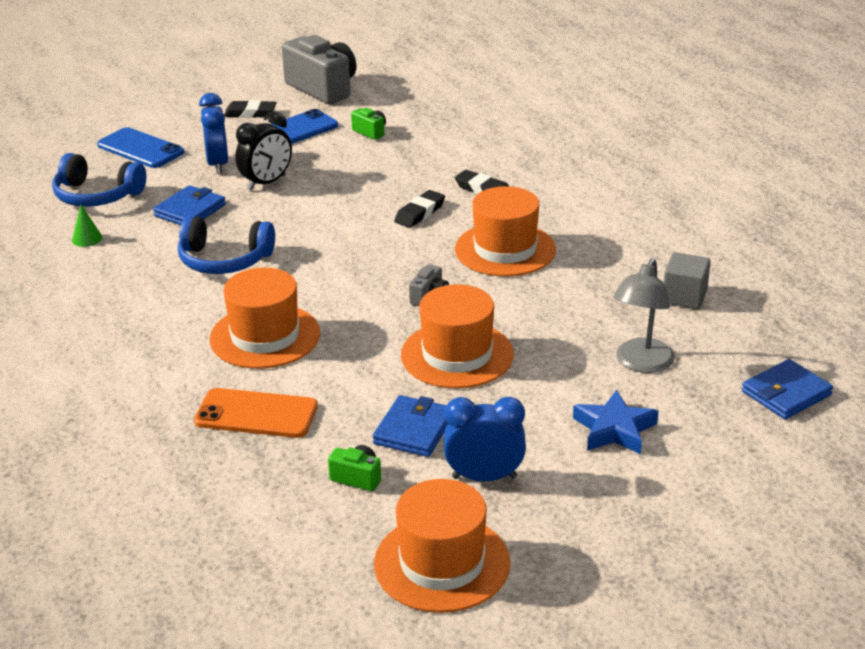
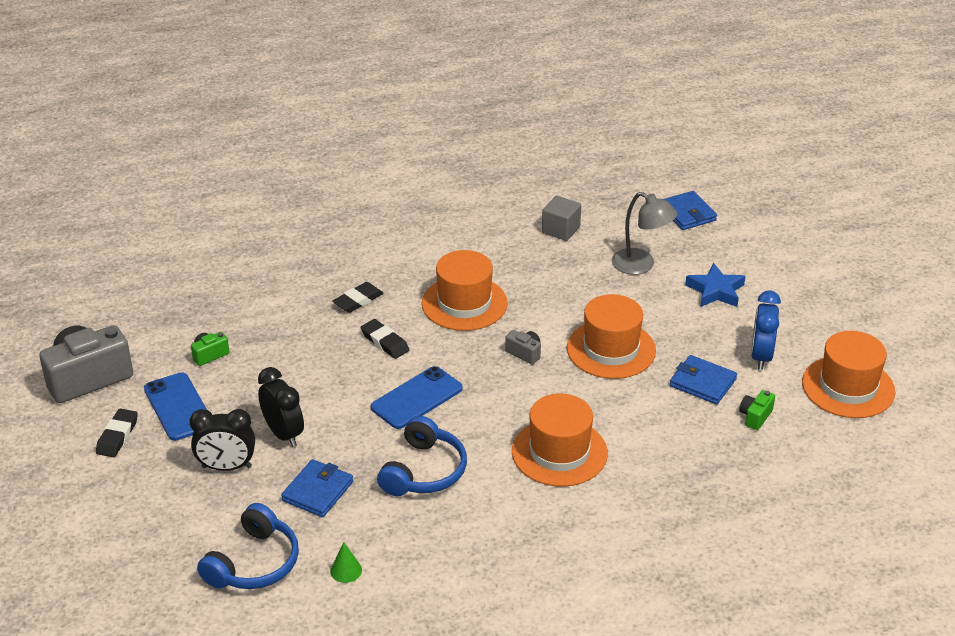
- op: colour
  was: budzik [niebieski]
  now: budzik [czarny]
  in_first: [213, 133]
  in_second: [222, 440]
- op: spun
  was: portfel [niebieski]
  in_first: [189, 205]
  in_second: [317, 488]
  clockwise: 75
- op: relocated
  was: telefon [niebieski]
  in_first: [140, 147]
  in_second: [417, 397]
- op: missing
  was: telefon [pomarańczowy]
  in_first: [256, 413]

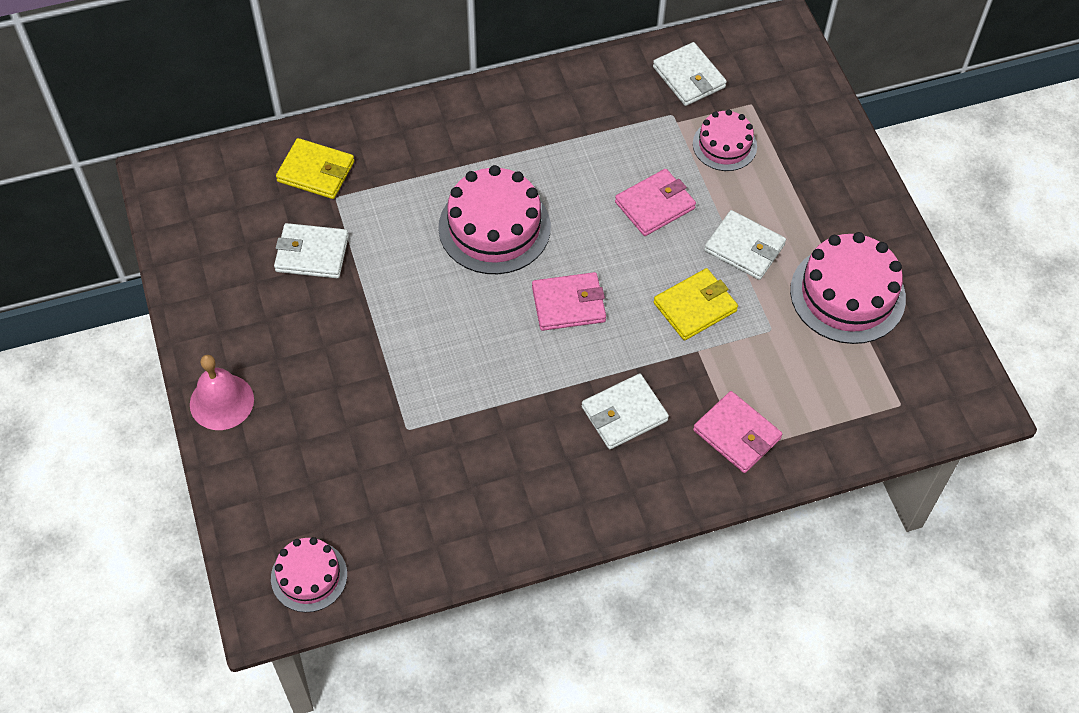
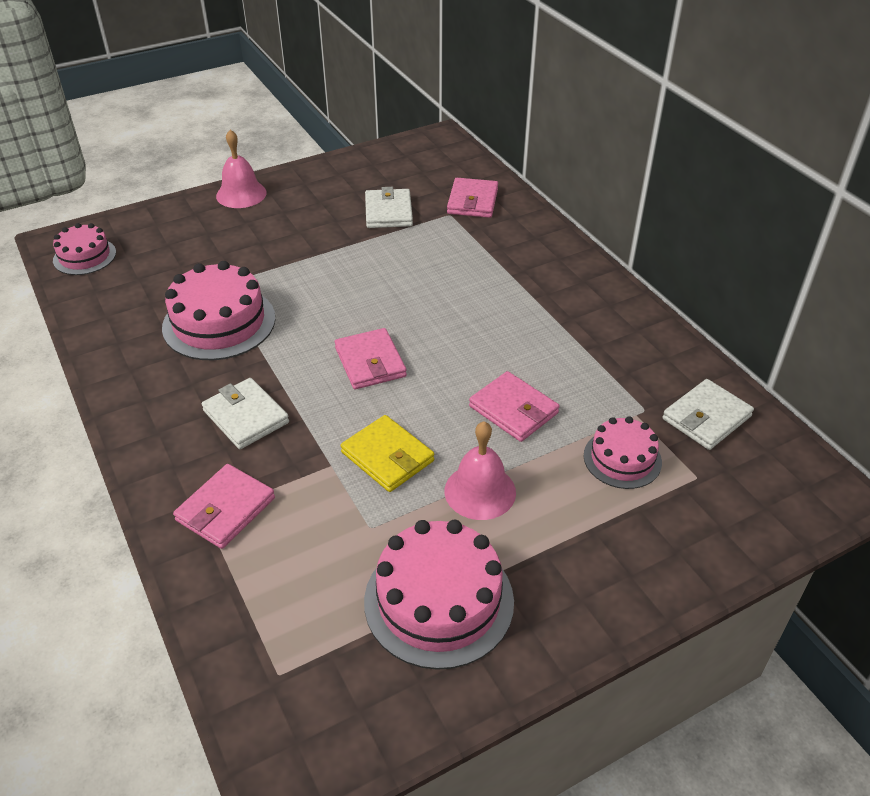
- op: relocated
  was: tort [różowy]
  in_first: [494, 219]
  in_second: [218, 310]
- op: exchanged
  was: portfel [biały]
  now: dzwonek [różowy]
  in_first: [745, 245]
  in_second: [480, 470]
- op: colour
  was: portfel [żółty]
  now: portfel [różowy]
  in_first: [315, 168]
  in_second: [472, 198]

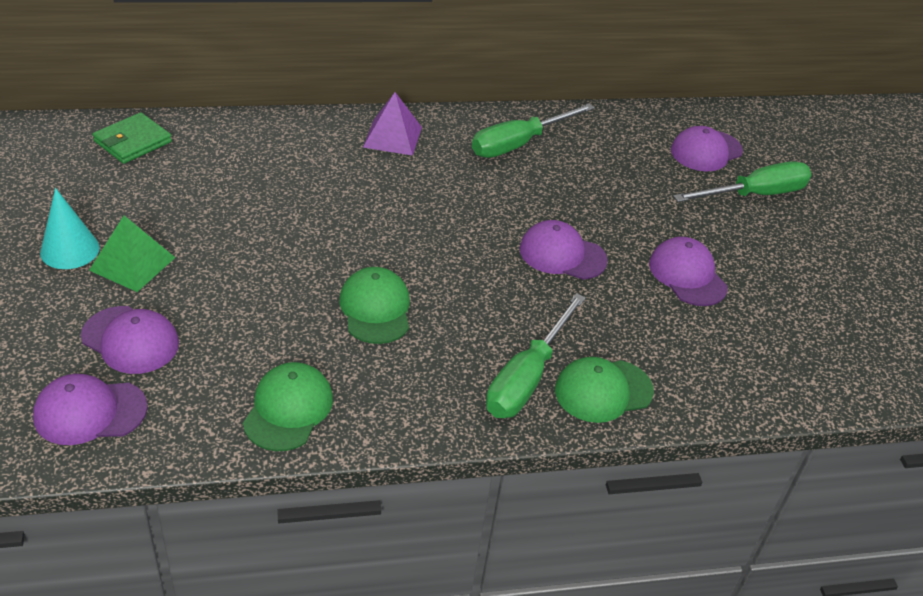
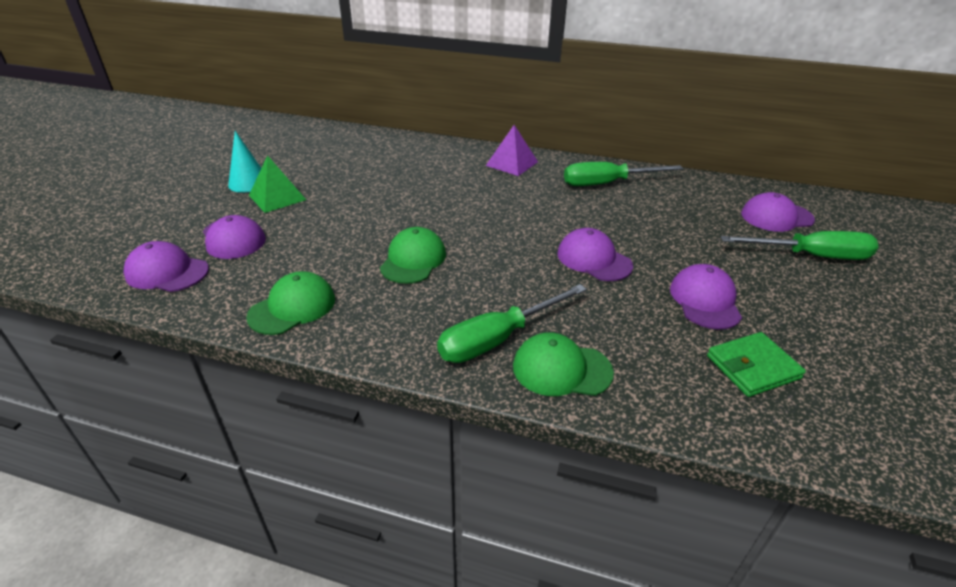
- op: relocated
  was: portfel [zielony]
  in_first: [132, 138]
  in_second: [756, 364]

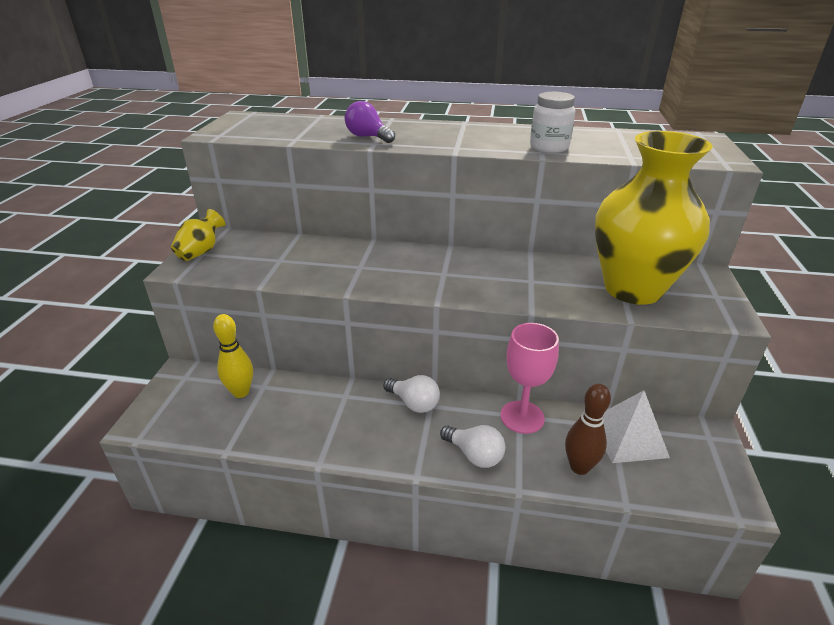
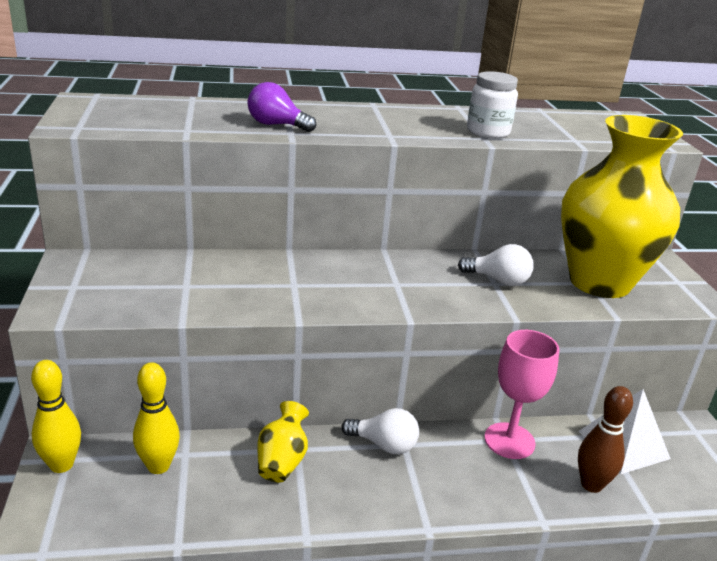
- op: appeared
  now: kręgiel [żółty]
  in_second: [56, 416]
- op: relocated
  was: wazon [żółty]
  in_first: [198, 235]
  in_second: [283, 441]
- op: relocated
  was: żarówka [biały]
  in_first: [472, 446]
  in_second: [496, 265]

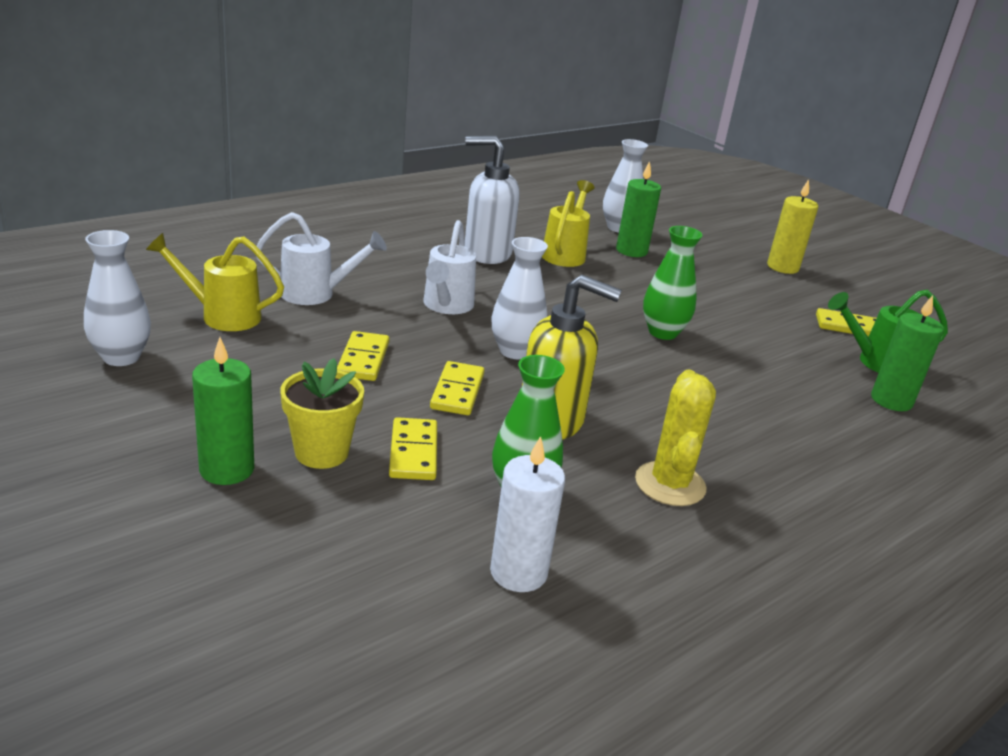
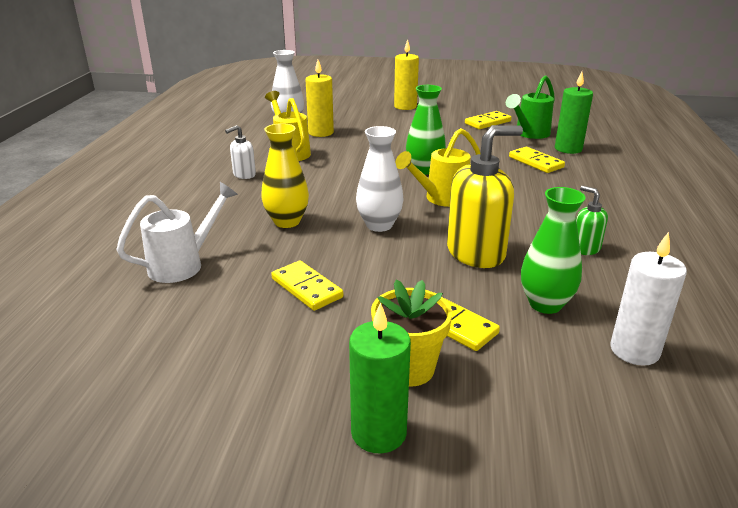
- op: size
  was: dozownik mydła [biały]
  in_first: [492, 200]
  in_second: [240, 152]
  ratio: 0.5
- op: exchanged
  was: konewka [biały]
  now: wazon [żółty]
  in_first: [449, 267]
  in_second: [285, 175]
- op: colour
  was: świeca [zielony]
  now: świeca [żółty]
  in_first: [638, 209]
  in_second: [320, 98]
- op: relocated
  was: konewka [żółty]
  in_first: [215, 282]
  in_second: [437, 167]
- op: relocated
  was: kostka domina [żółty]
  in_first: [457, 388]
  in_second: [537, 160]
- op: exchanged
  was: kaktus [żółty]
  now: dozownik mydła [zielony]
  in_first: [675, 437]
  in_second: [592, 220]
- op: missing
  was: wazon [biały]
  in_first: [117, 298]

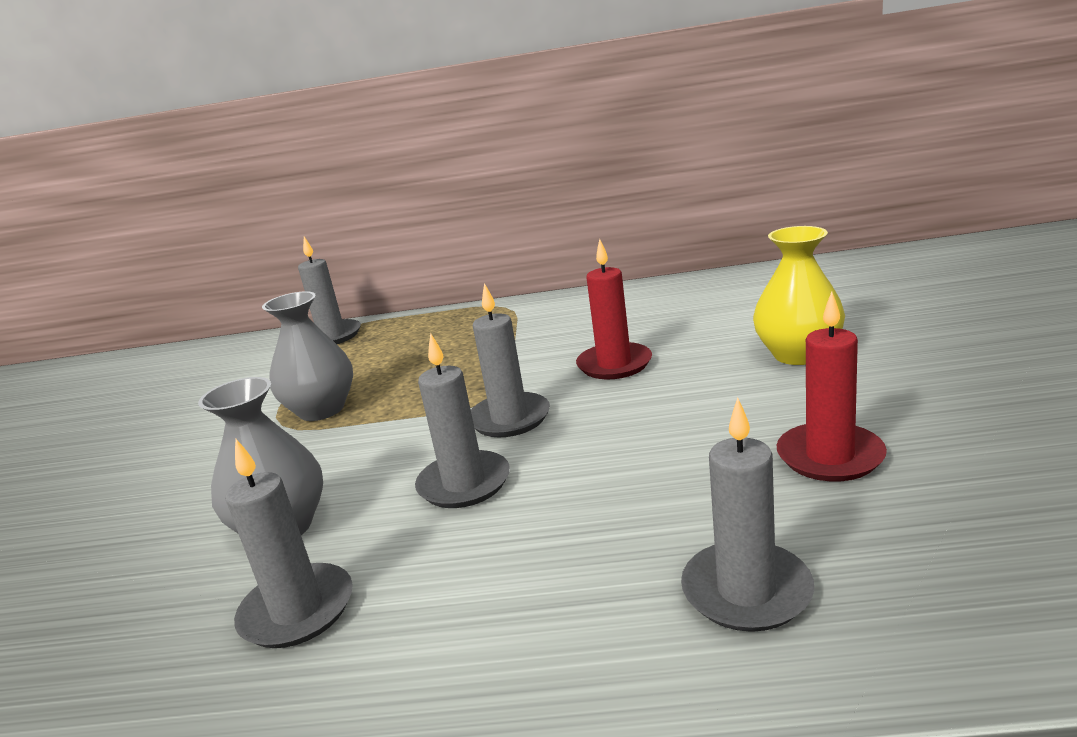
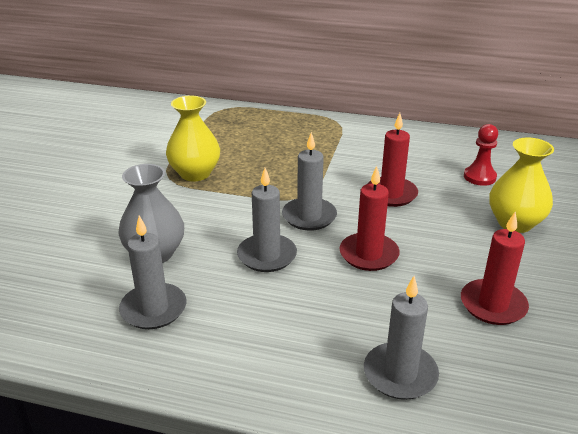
- op: colour
  was: wazon [szary]
  now: wazon [żółty]
  in_first: [307, 356]
  in_second: [193, 139]
- op: appeared
  now: świeca [czerwony]
  in_second: [369, 218]
- op: appeared
  now: pionek [czerwony]
  in_second: [481, 155]
- op: missing
  was: świeca [szary]
  in_first: [329, 290]

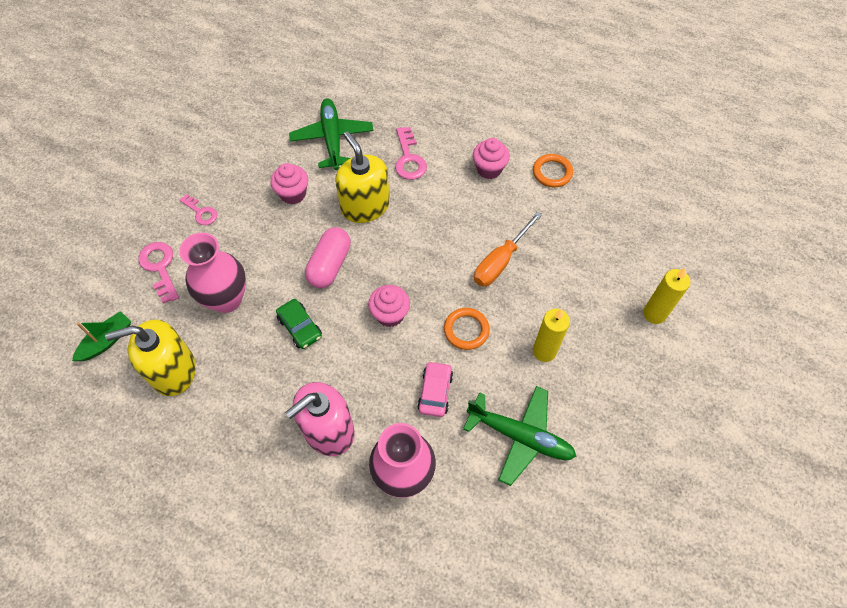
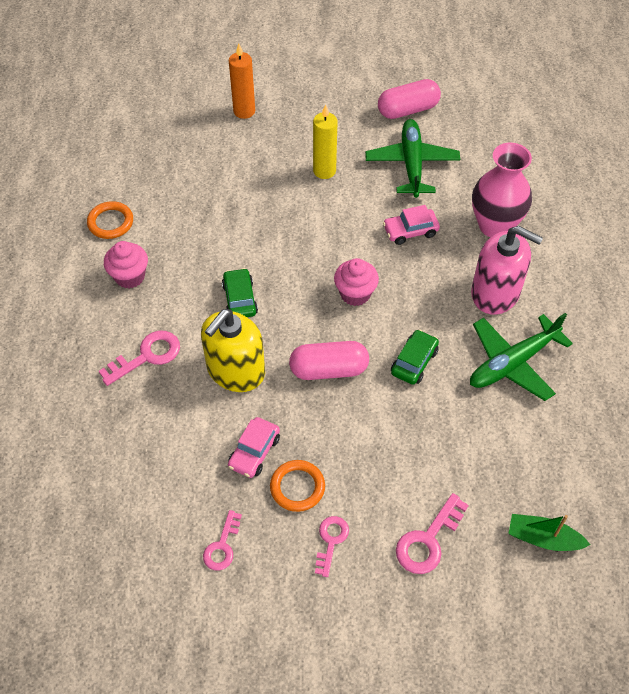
- op: appeared
  now: klucz [różowy]
  in_second: [222, 540]
- op: appeared
  now: samochód [zielony]
  in_second: [240, 292]
- op: exchanged
  was: muffinka [różowy]
  now: samochód [różowy]
  in_first: [289, 183]
  in_second: [254, 447]
- op: colour
  was: świeca [żółty]
  now: świeca [pomarańczowy]
  in_first: [666, 296]
  in_second: [242, 81]
- op: relocated
  was: pierścień [pomarańczowy]
  in_first: [467, 329]
  in_second: [297, 486]
- op: appeared
  now: kapsułka [różowy]
  in_second: [409, 99]
- op: relocated
  was: samolot [zielony]
  in_first: [331, 134]
  in_second: [521, 357]
- op: missing
  was: dozownik mydła [żółty]
  in_first: [150, 357]
- op: missing
  was: wazon [różowy]
  in_first: [212, 272]
- op: missing
  was: śrubokręt [pomarańczowy]
  in_first: [508, 249]

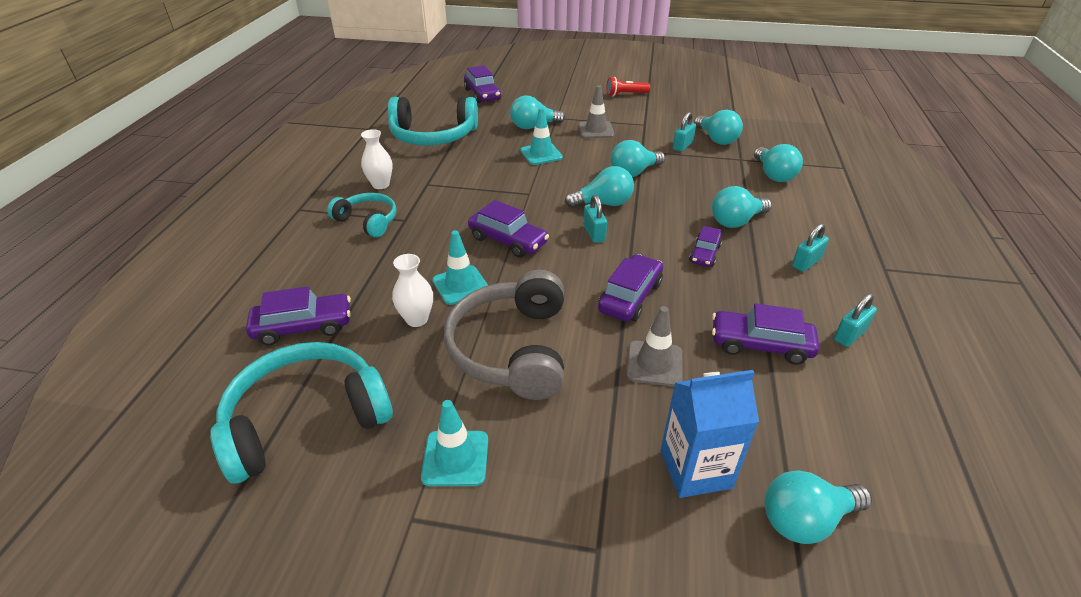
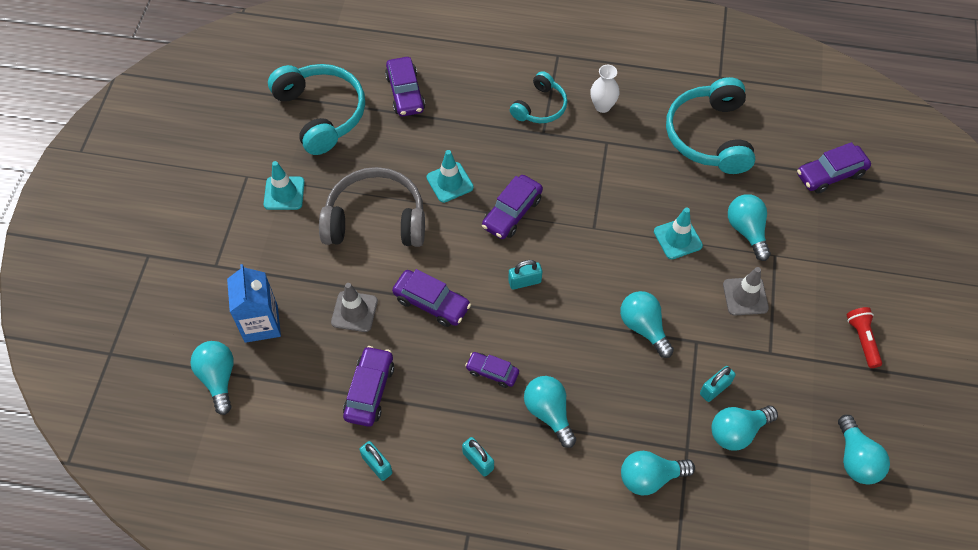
- op: spun
  was: kłódka [turkusowy]
  in_first: [684, 132]
  in_second: [718, 384]
  clockwise: -75
- op: relocated
  was: żarówka [turkusowy]
  in_first: [599, 187]
  in_second: [864, 449]
- op: missing
  was: wazon [biały]
  in_first: [412, 290]

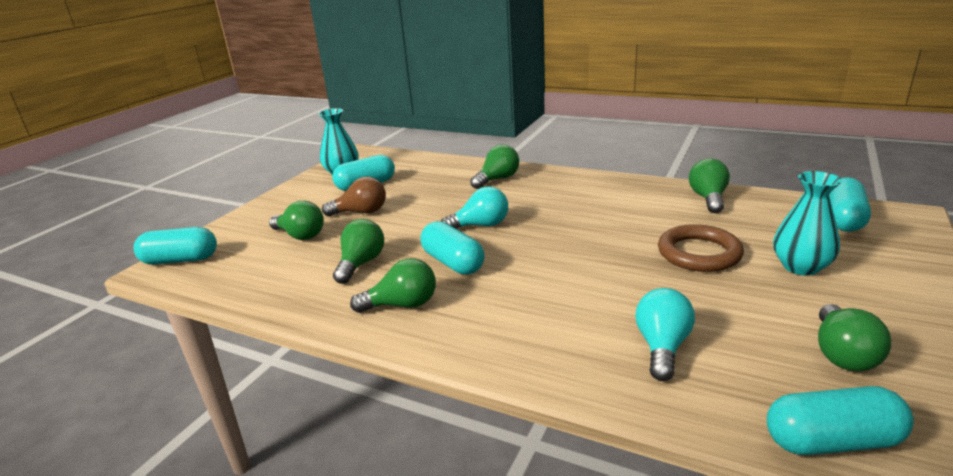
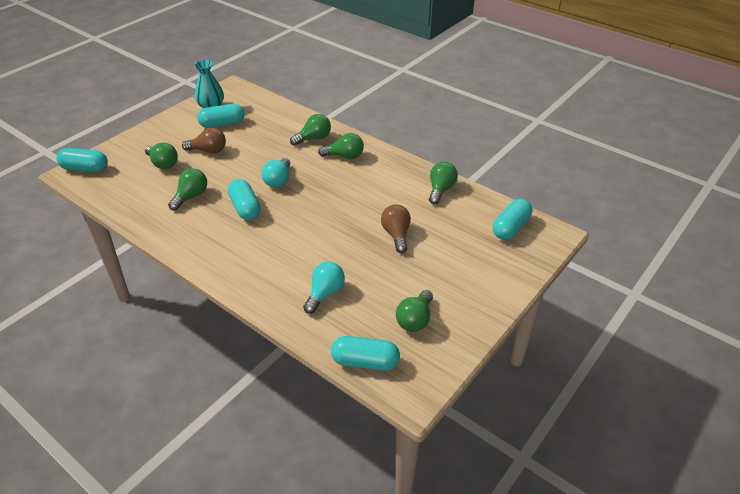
- op: spun
  was: żarówka [turkusowy]
  in_first: [474, 207]
  in_second: [275, 173]
  clockwise: 105
- op: relocated
  was: żarówka [zielony]
  in_first: [393, 285]
  in_second: [341, 146]
- op: exchanged
  was: pierścień [brązowy]
  now: żarówka [brązowy]
  in_first: [701, 248]
  in_second: [396, 228]
- op: missing
  was: wazon [turkusowy]
  in_first: [807, 223]

